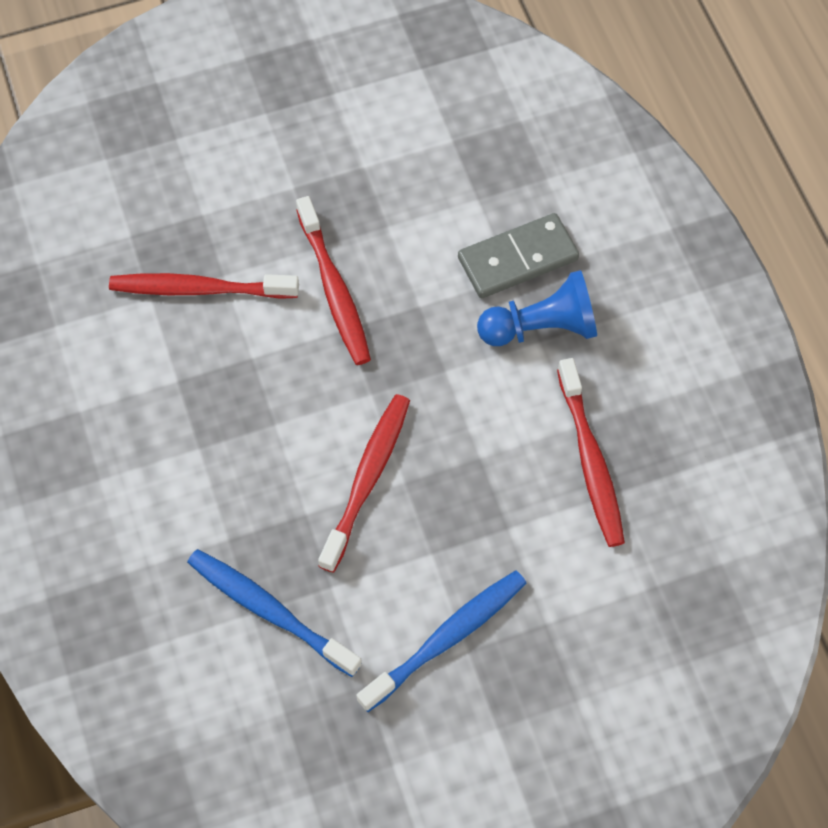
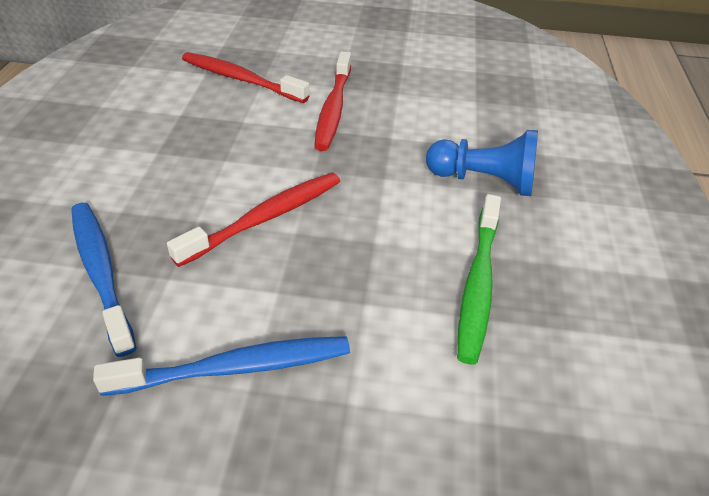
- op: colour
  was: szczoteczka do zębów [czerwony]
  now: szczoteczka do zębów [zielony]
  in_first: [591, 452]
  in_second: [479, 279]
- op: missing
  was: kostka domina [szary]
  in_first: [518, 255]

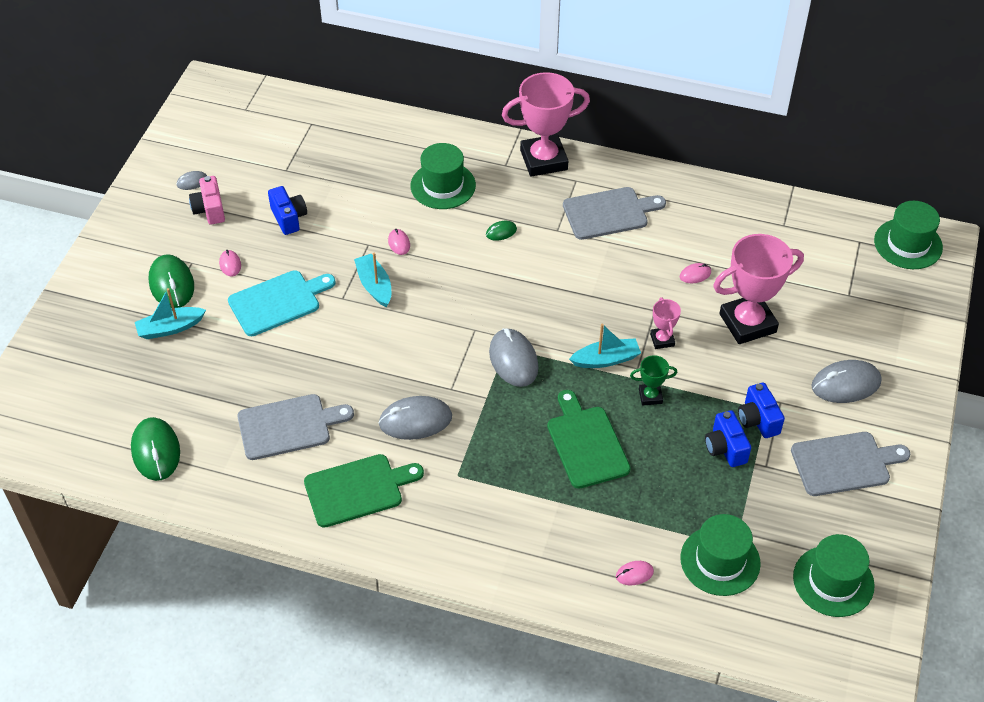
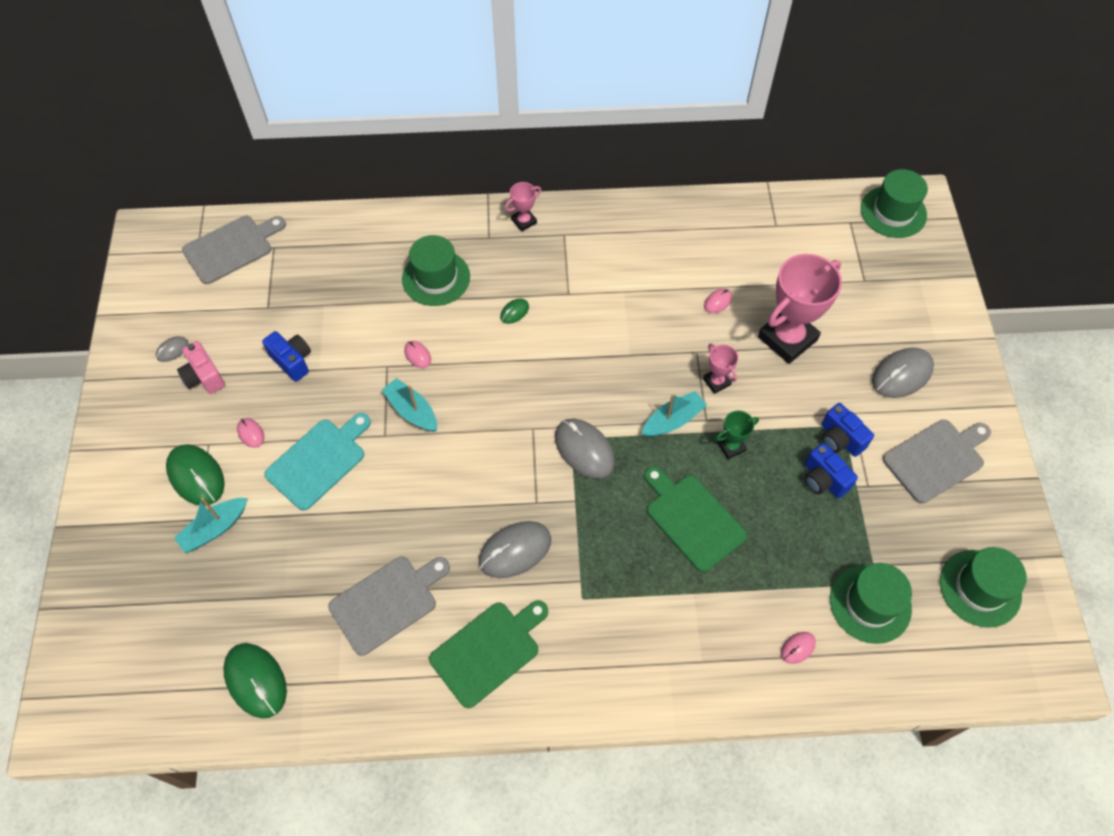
- op: relocated
  was: deska do krojenia [szary]
  in_first: [614, 213]
  in_second: [234, 250]
- op: size
  was: puchar [różowy]
  in_first: [546, 124]
  in_second: [523, 207]
  ratio: 0.47

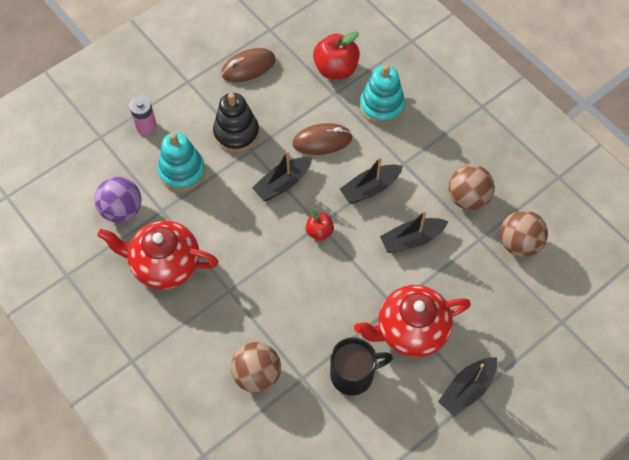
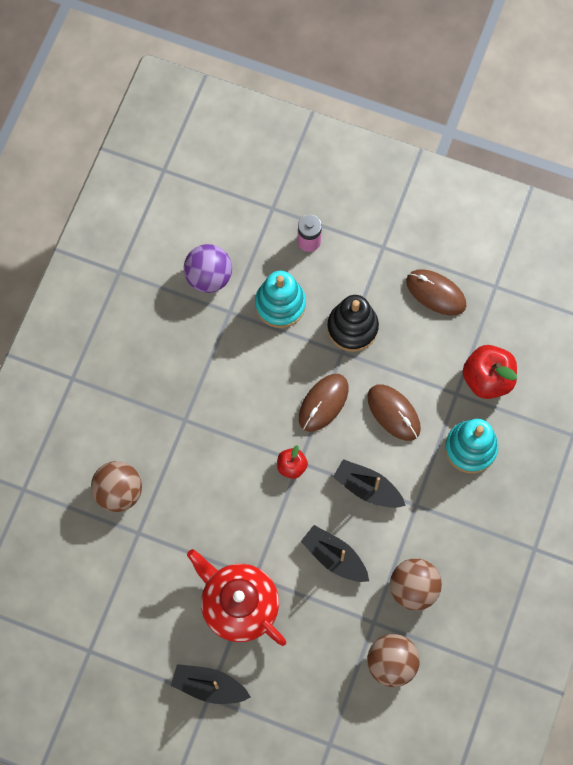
- op: exchanged
  was: łódka [czarny]
  now: myszka [brązowy]
  in_first: [282, 175]
  in_second: [324, 403]
- op: missing
  was: imbryk [czerwony]
  in_first: [158, 254]
- op: missing
  was: kubek [czarny]
  in_first: [361, 366]

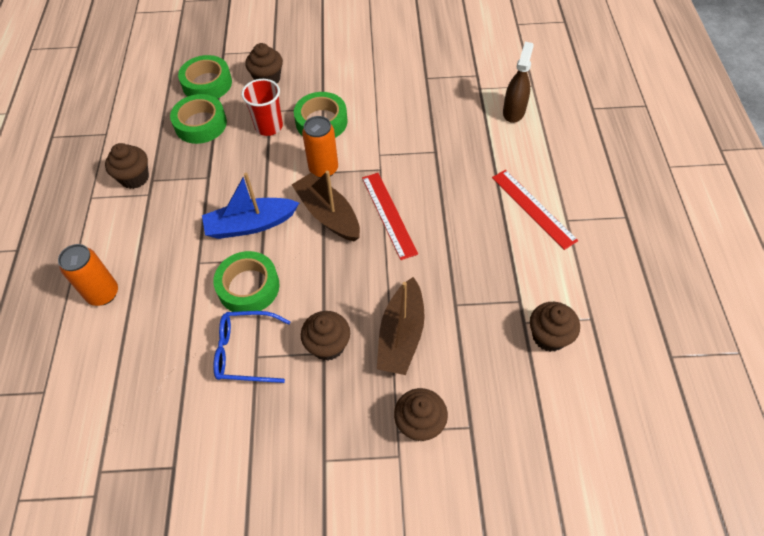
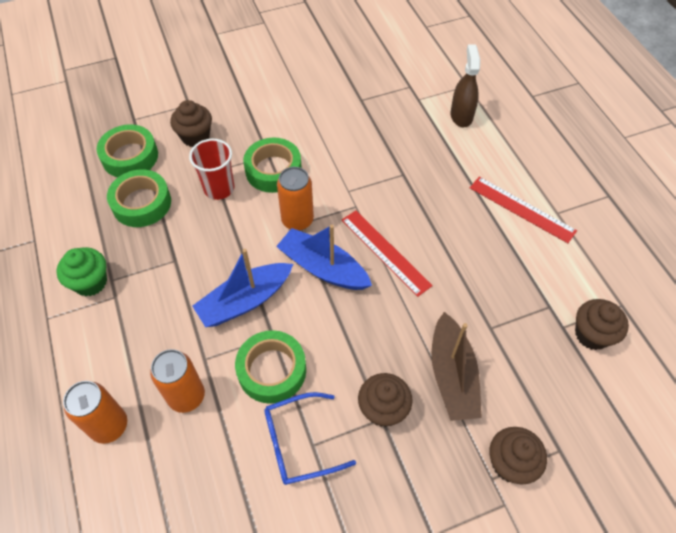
- op: colour
  was: muffinka [brązowy]
  now: muffinka [zielony]
  in_first: [127, 166]
  in_second: [82, 271]
- op: appeared
  now: puszka [pomarańczowy]
  in_second: [177, 381]
- op: colour
  was: łódka [brązowy]
  now: łódka [niebieski]
  in_first: [326, 206]
  in_second: [324, 257]

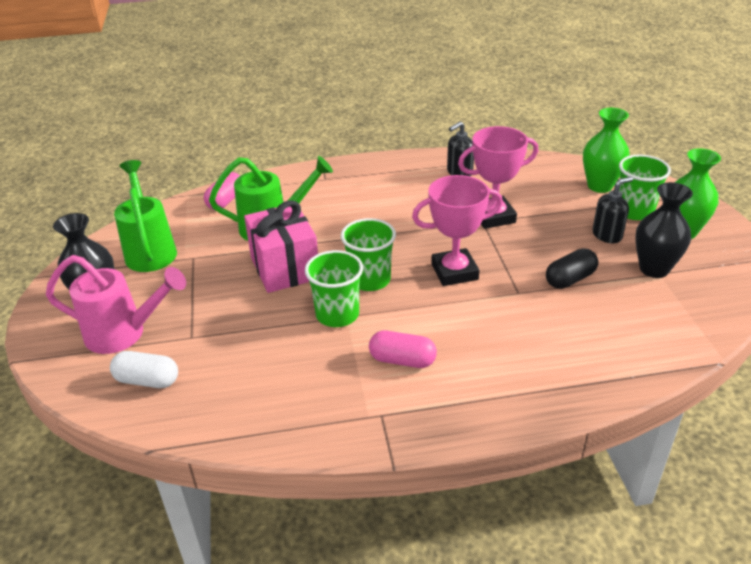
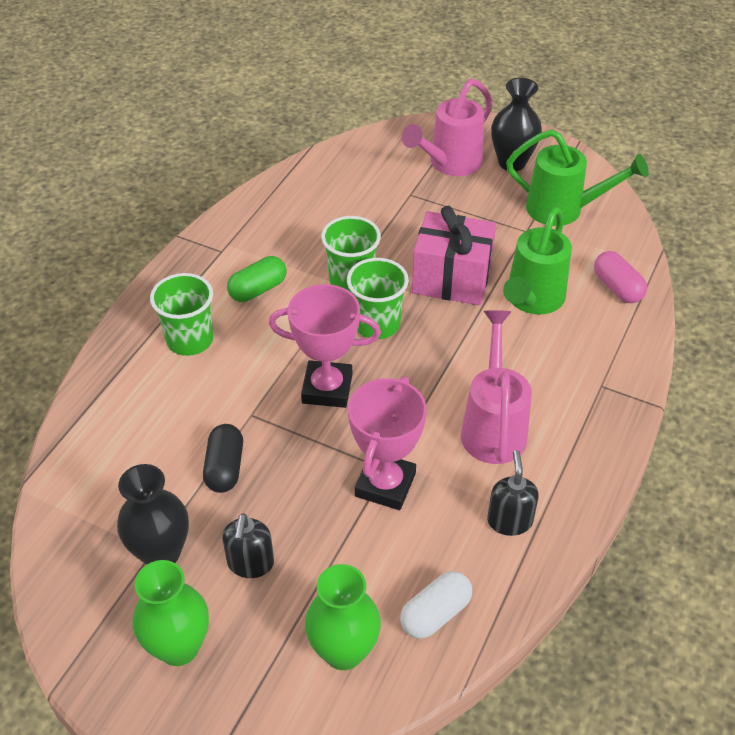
- op: relocated
  was: szklanka [zielony]
  in_first: [645, 187]
  in_second: [181, 314]
- op: colour
  was: kapsułka [różowy]
  now: kapsułka [zielony]
  in_first: [403, 349]
  in_second: [257, 279]
- op: spun
  was: puchar [różowy]
  in_first: [457, 230]
  in_second: [325, 346]
  clockwise: 75
- op: relocated
  was: kapsułka [biały]
  in_first: [144, 369]
  in_second: [436, 605]
- op: appeared
  now: konewka [różowy]
  in_second: [496, 387]

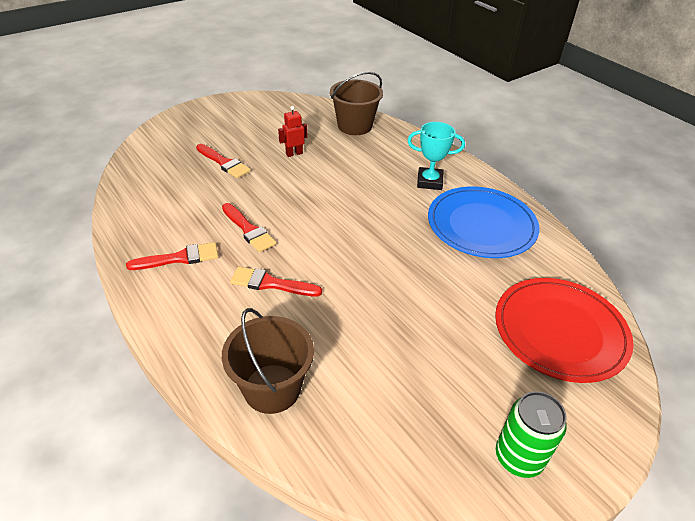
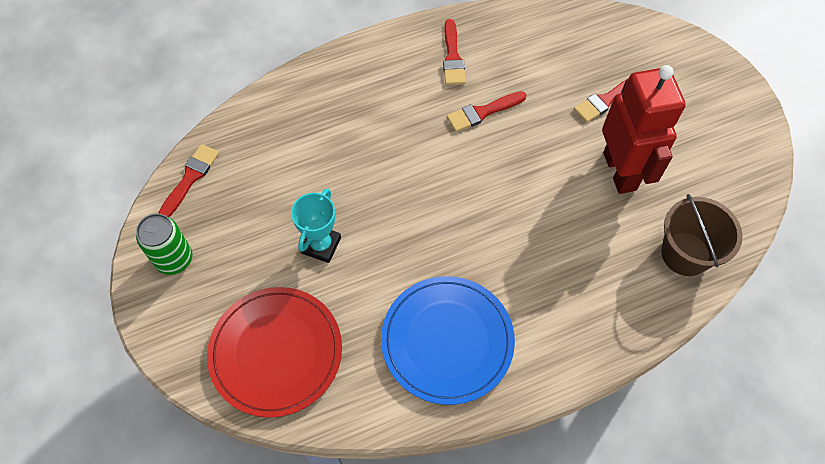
- op: relocated
  was: pędzel [czerwony]
  in_first: [276, 281]
  in_second: [188, 180]
- op: relocated
  was: puchar [turkusowy]
  in_first: [436, 156]
  in_second: [316, 225]
- op: size
  was: robot [czerwony]
  in_first: [292, 131]
  in_second: [644, 129]
  ratio: 2.49
- op: missing
  was: wiadro [brązowy]
  in_first: [268, 361]

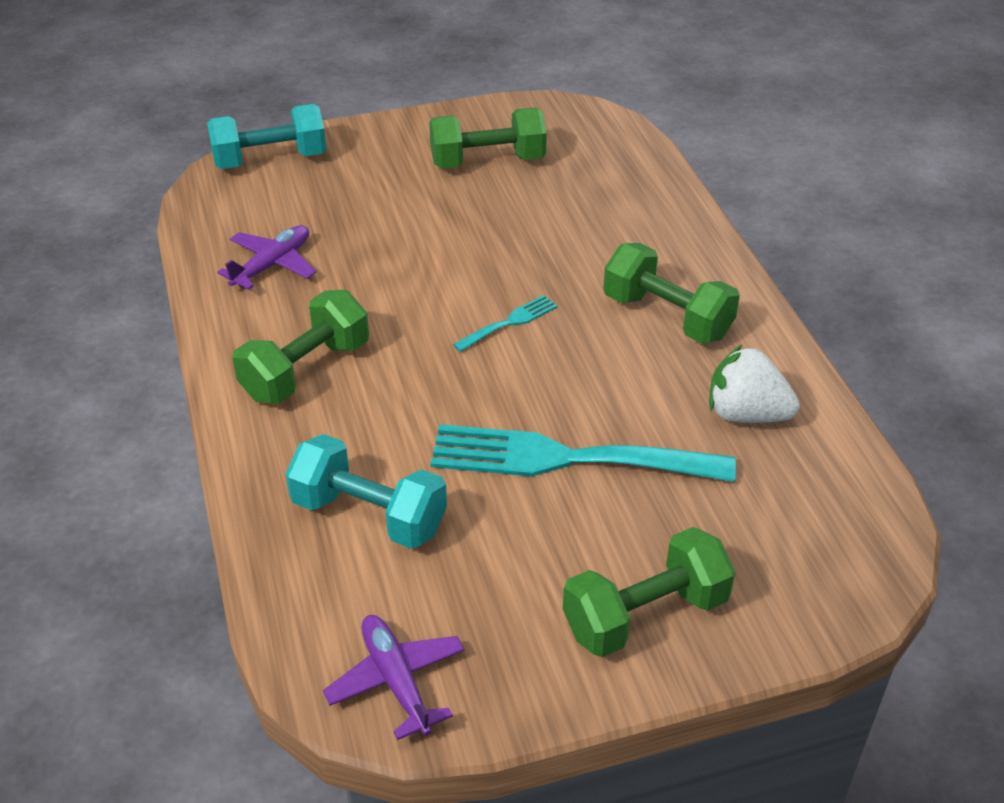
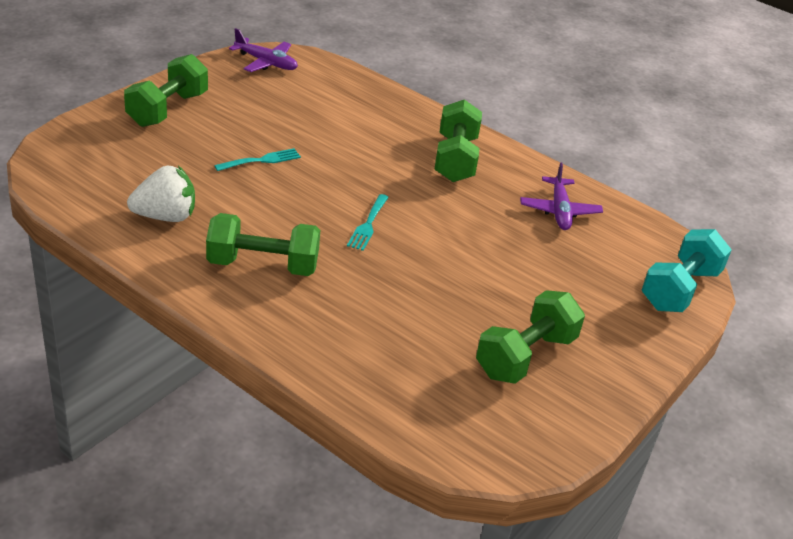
- op: size
  was: widelec [turkusowy]
  in_first: [583, 453]
  in_second: [257, 159]
  ratio: 0.44
- op: missing
  was: hantel [turkusowy]
  in_first: [366, 491]

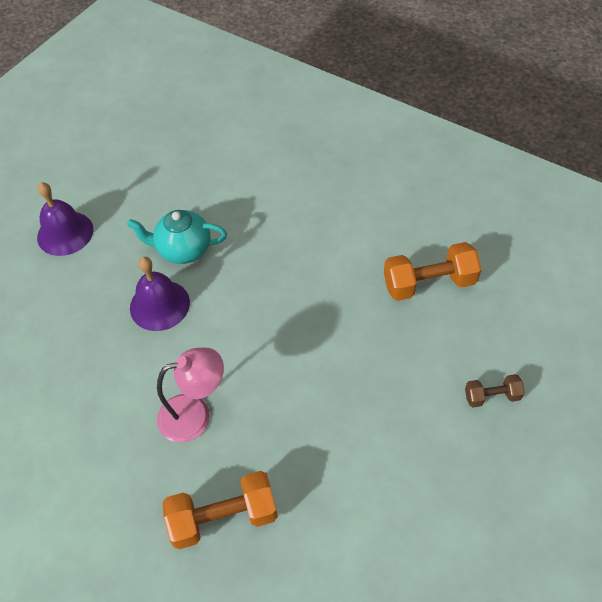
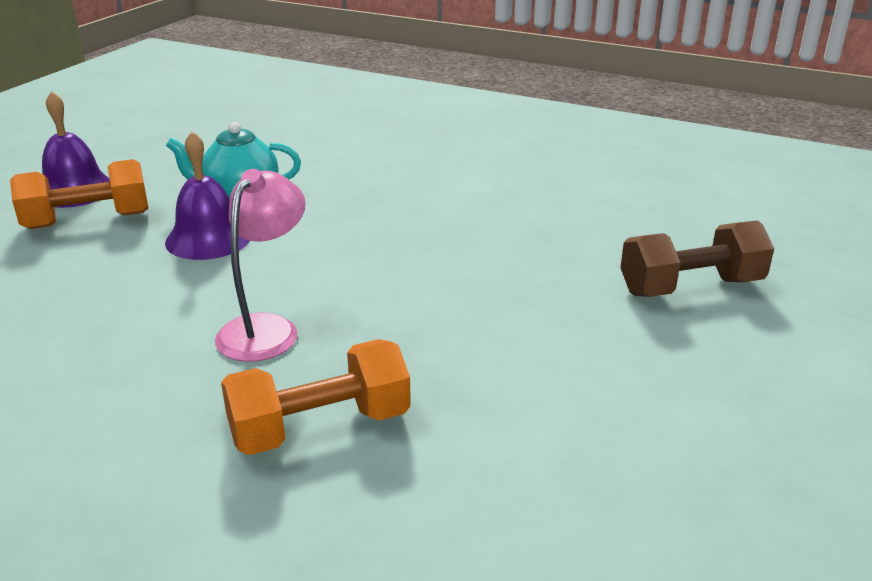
- op: relocated
  was: hantel [pomarańczowy]
  in_first: [432, 271]
  in_second: [79, 194]
- op: spun
  was: lampka [różowy]
  in_first: [190, 395]
  in_second: [260, 265]
  clockwise: -45
- op: size
  was: hantel [brązowy]
  in_first: [495, 390]
  in_second: [697, 258]
  ratio: 1.82

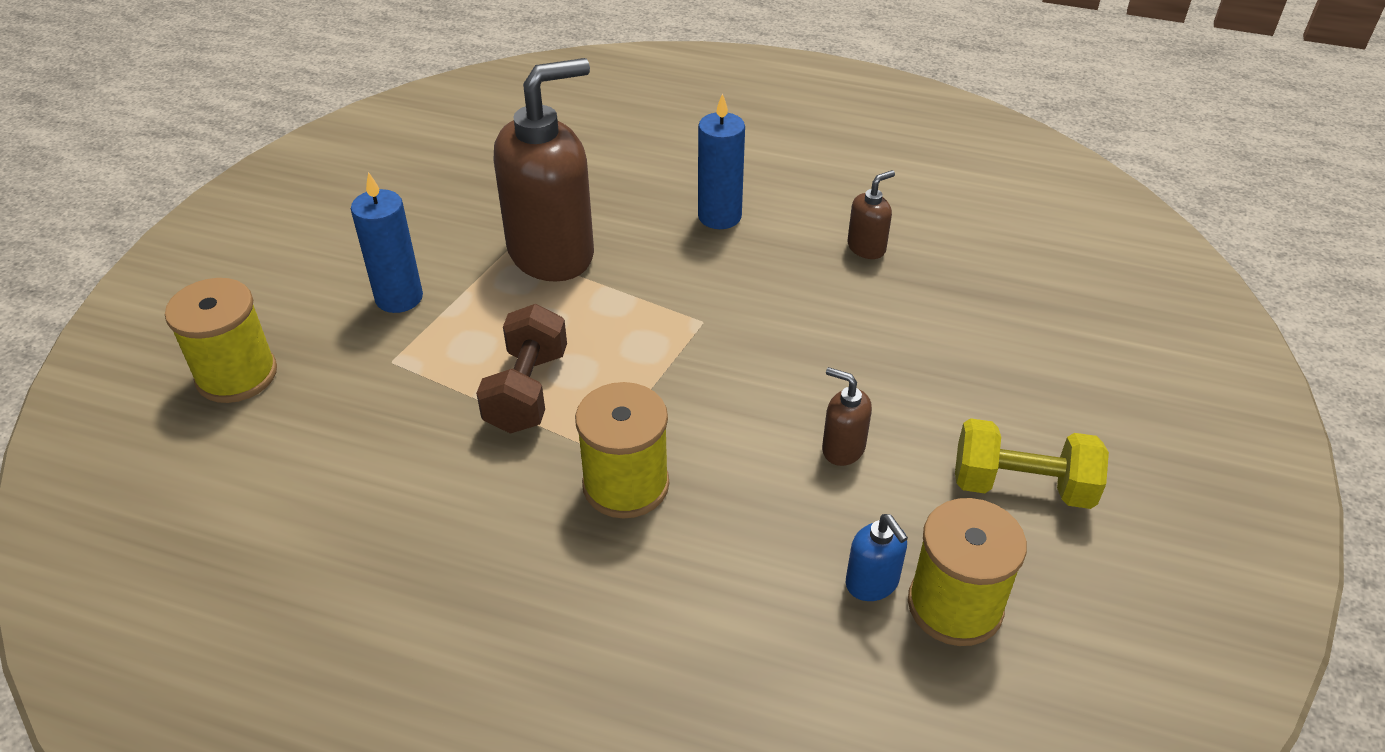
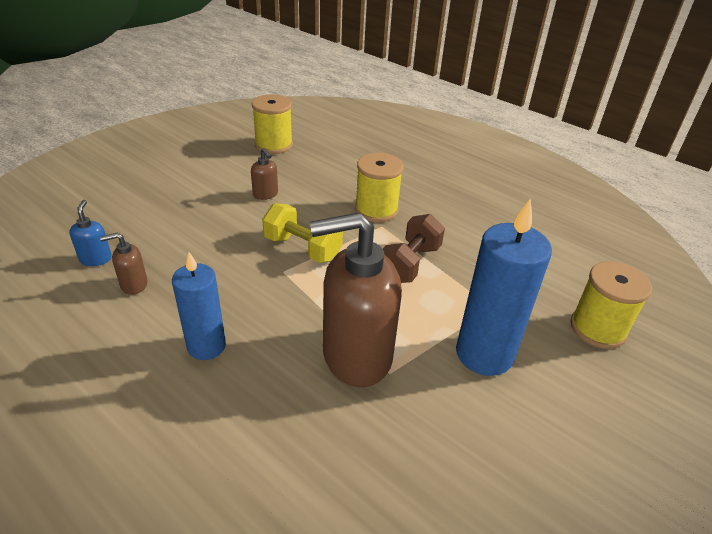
- op: relocated
  was: dozownik mydła [niebieski]
  in_first: [877, 557]
  in_second: [90, 233]
- op: relocated
  was: hantel [żółty]
  in_first: [1032, 463]
  in_second: [302, 233]
- op: size
  was: świeca [niebieski]
  in_first: [387, 242]
  in_second: [504, 287]
  ratio: 1.54

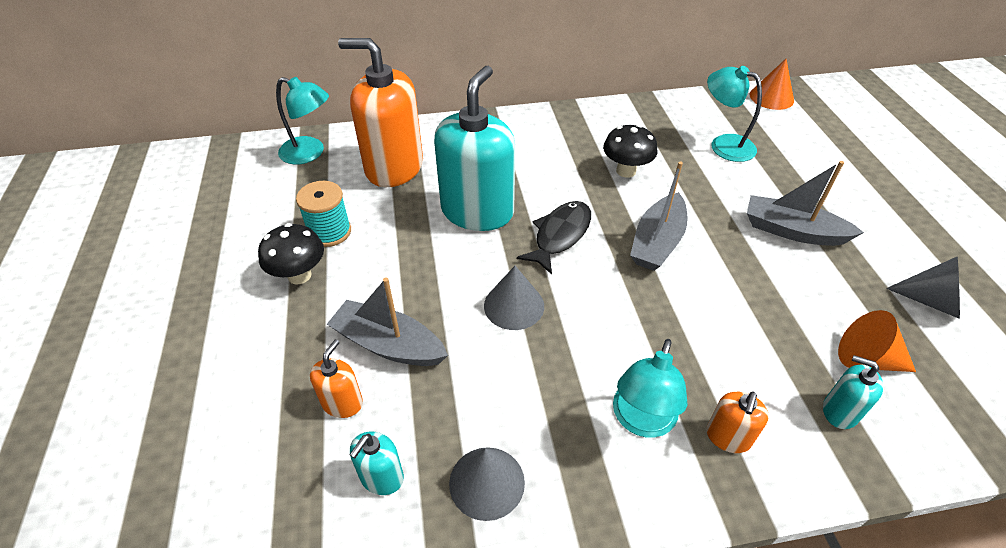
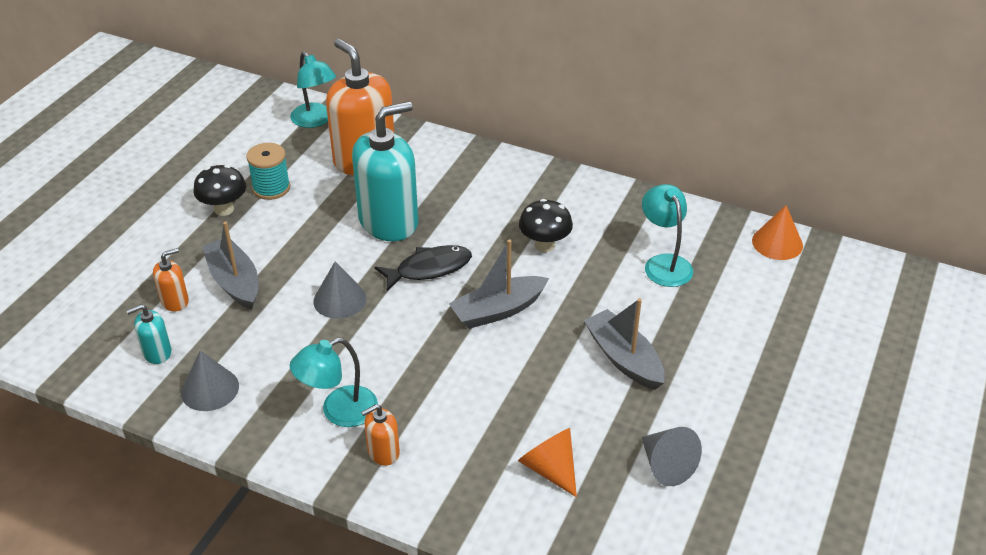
- op: missing
  was: dozownik mydła [turkusowy]
  in_first: [853, 392]

